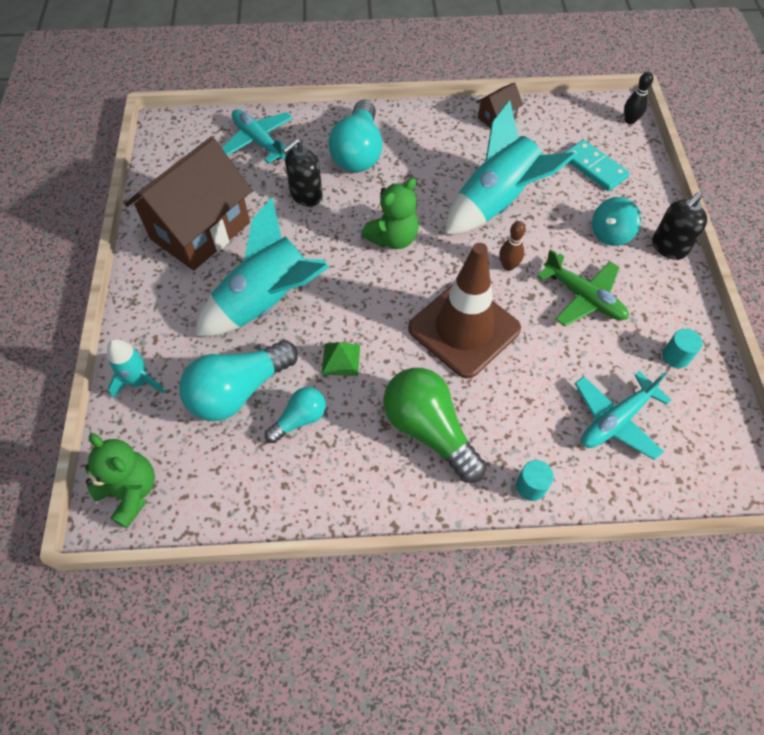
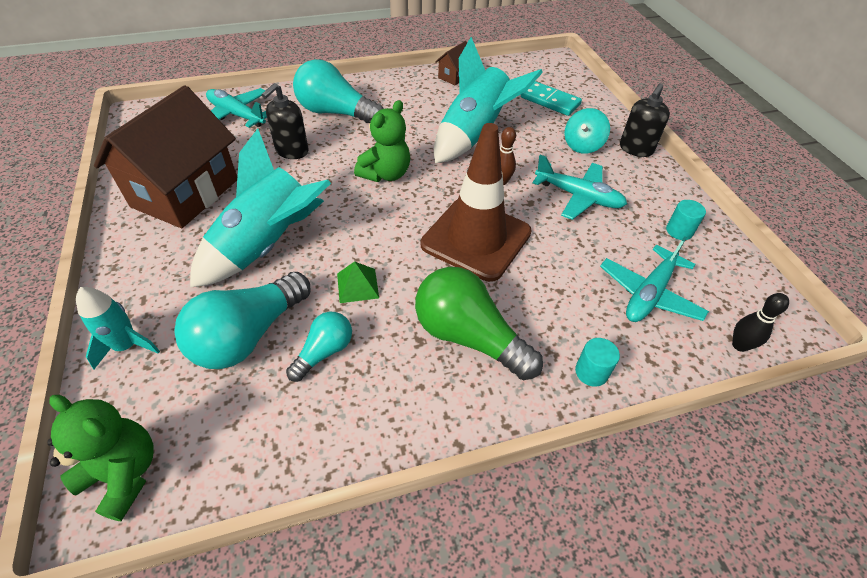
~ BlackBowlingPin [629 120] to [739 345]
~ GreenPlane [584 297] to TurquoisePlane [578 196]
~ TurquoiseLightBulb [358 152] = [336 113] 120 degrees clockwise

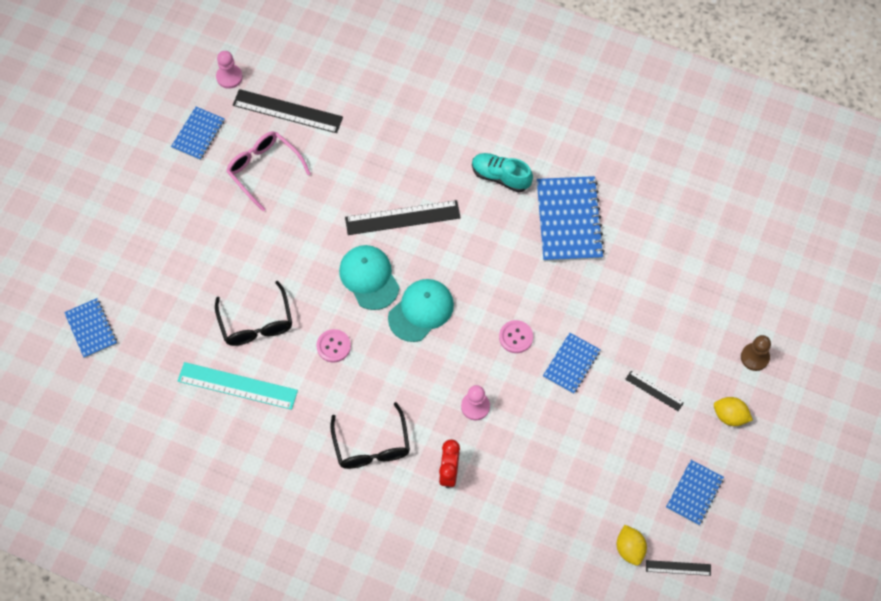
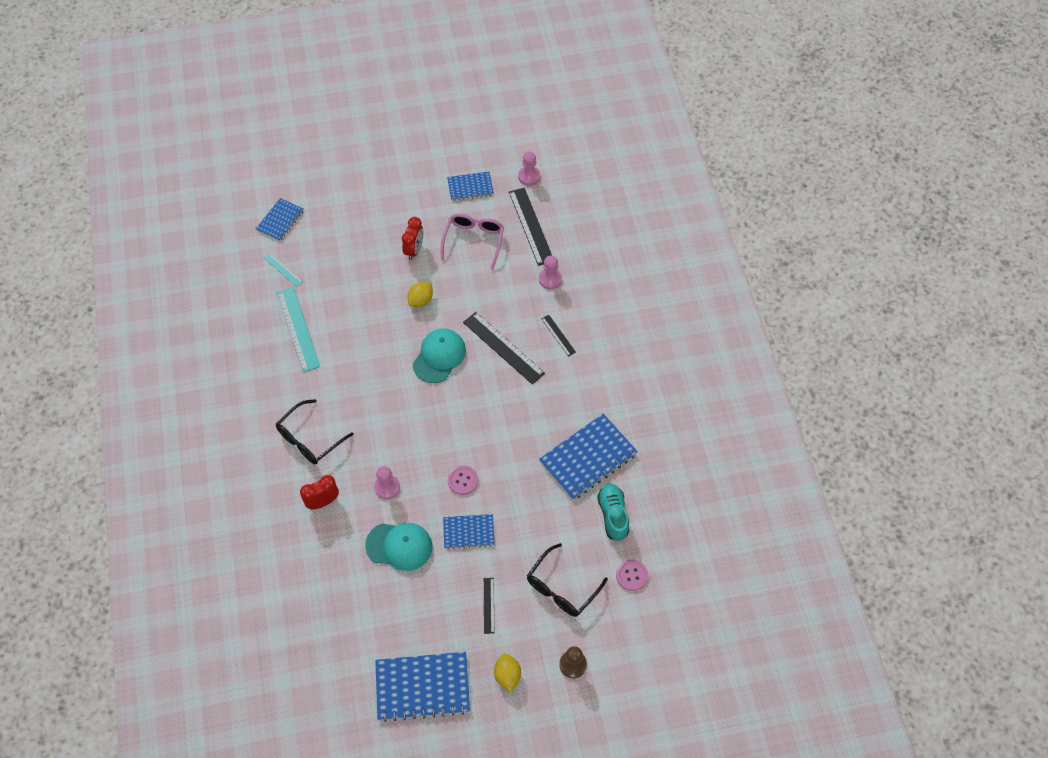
+ TurquoiseRuler [283 270]
+ RedClock [414 250]
+ PinkPawn [550 279]
~ BlackGlasses [256 322] to [562 587]
~ PinkButton [333 346] to [631 575]
~ TurquoiseCap [421 311] to [399 546]
~ TurquoiseShoe [500 177] to [613 515]
~ YellowLemon [629 549] to [421 300]
~ BlackRuler [678 568] to [558 335]
~ BlueNotebook [694 493] = [422 687] x1.72

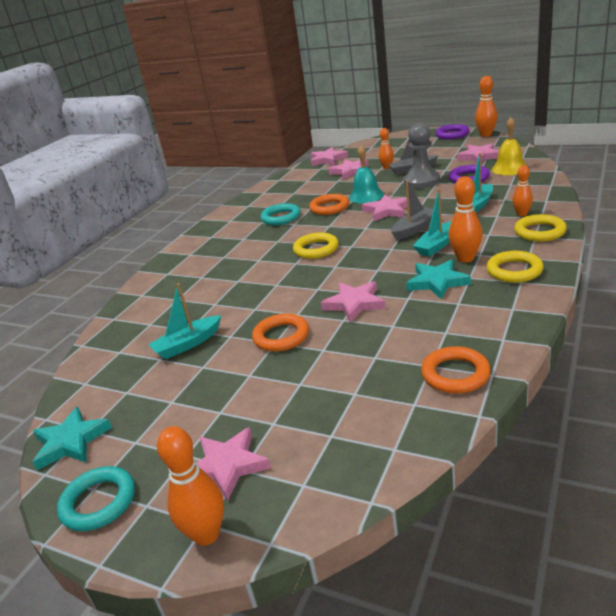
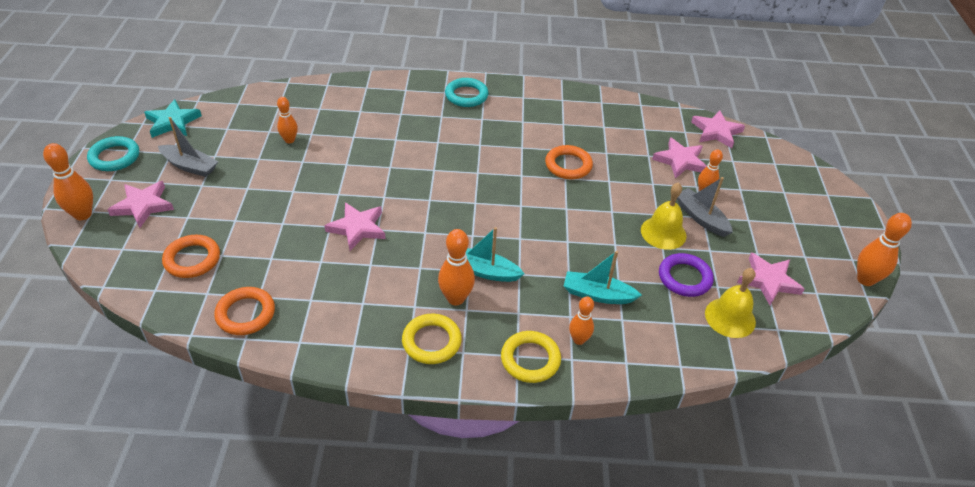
- YellowRing [316 249]
- TurquoiseBell [366 196]
- PinkStar [387 211]
- TurquoiseStar [437 282]
- PurpleRing [452 135]
~ OrangeRing [281 336] to [192 259]
~ TurquoiseRing [281 217] to [466 95]
~ GreyBoat [414 229] to [190 166]
~ TurquoiseBoat [188 344] to OrangeBowlingPin [289 140]
~ GreyPawn [421 181] to YellowBell [663 233]

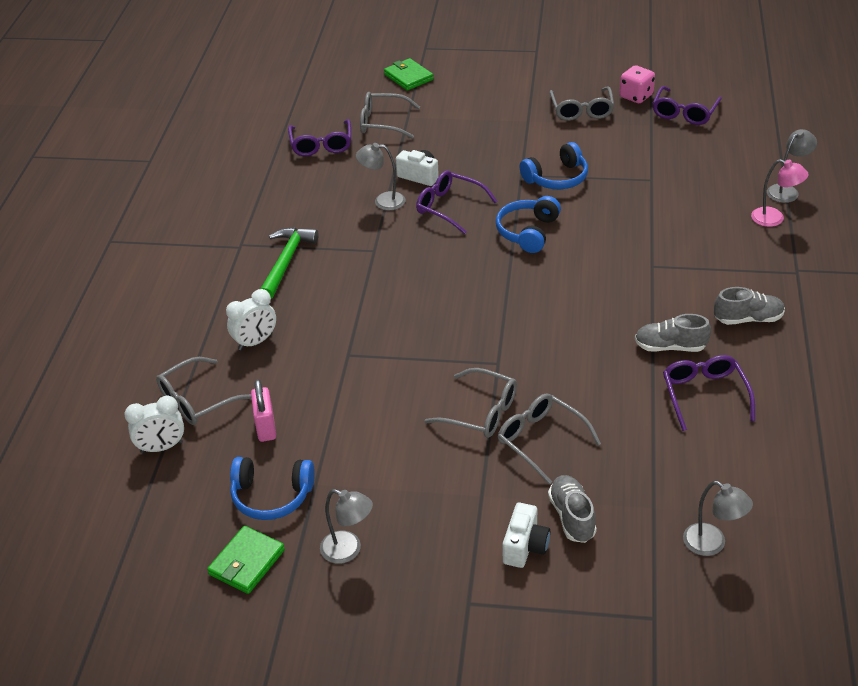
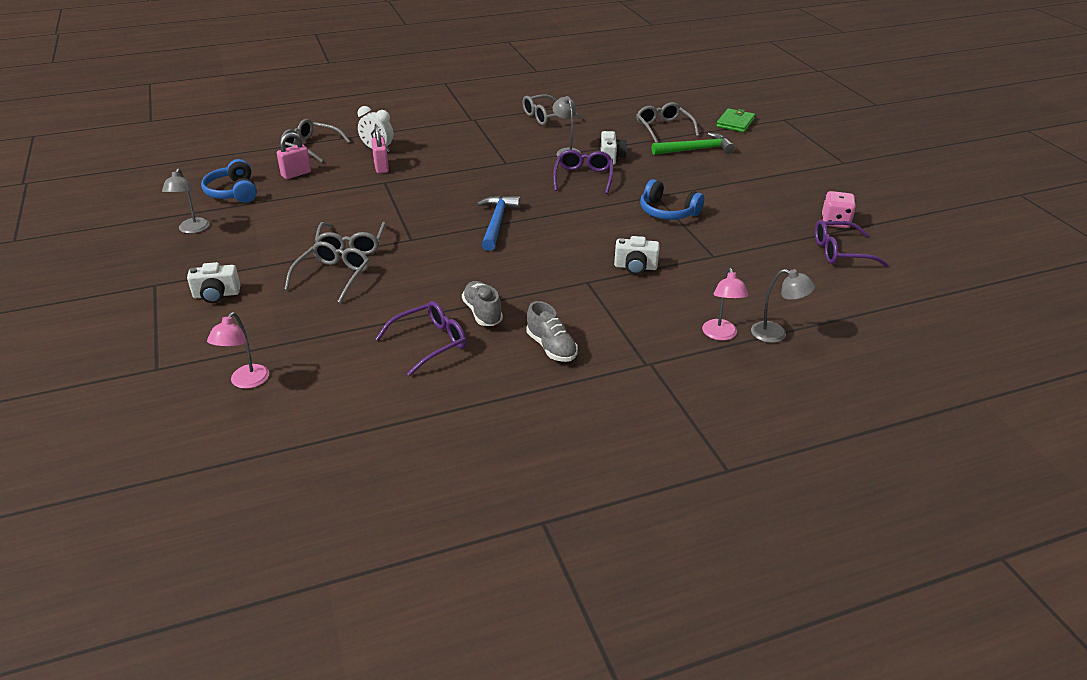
- WhiteClock [162 447]
- GreenWallet [247 562]
- PurpleGlasses [321 145]
- BlueHeadphones [528 232]
- GreyShoe [572 516]
+ PinkPadlock [381 167]
+ BlueHammer [497 223]
+ WhiteCamera [635 267]
~ GreenHammer [286 261] to [696 150]
~ GreyGlasses [581 110] to [546 117]
~ GreyLamp [712 544] to PinkLamp [246 382]

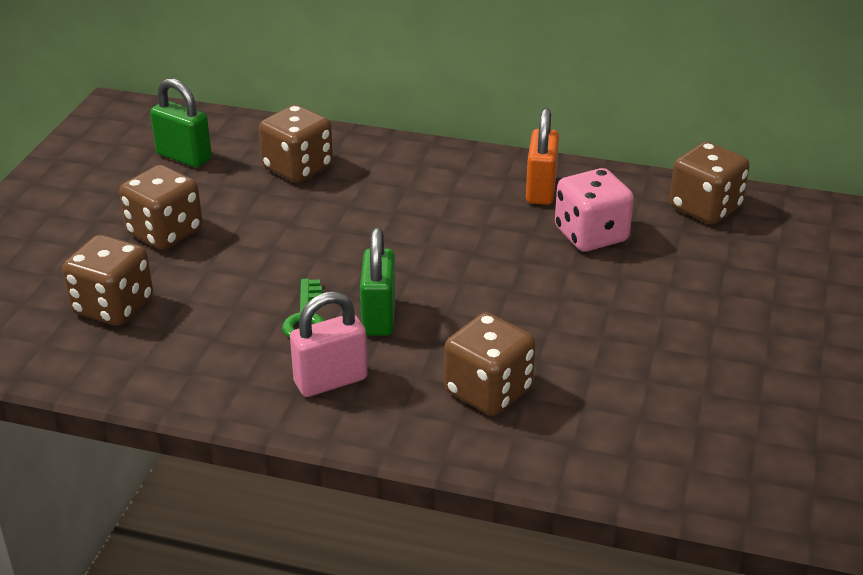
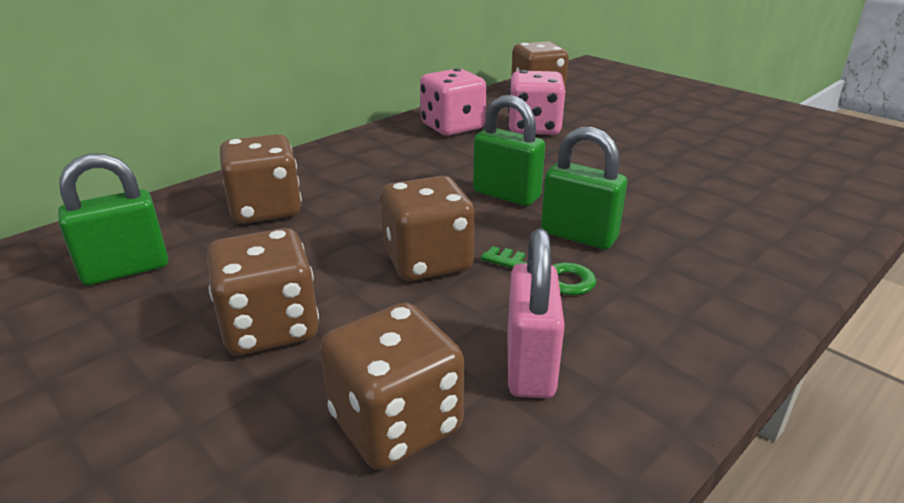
+ GreenPadlock [506 195]
~ PinkPadlock [330 381] to [530 366]
~ BrownDice [488 391] to [428 261]
~ OrangePadlock [541 190] to PinkDice [452 127]

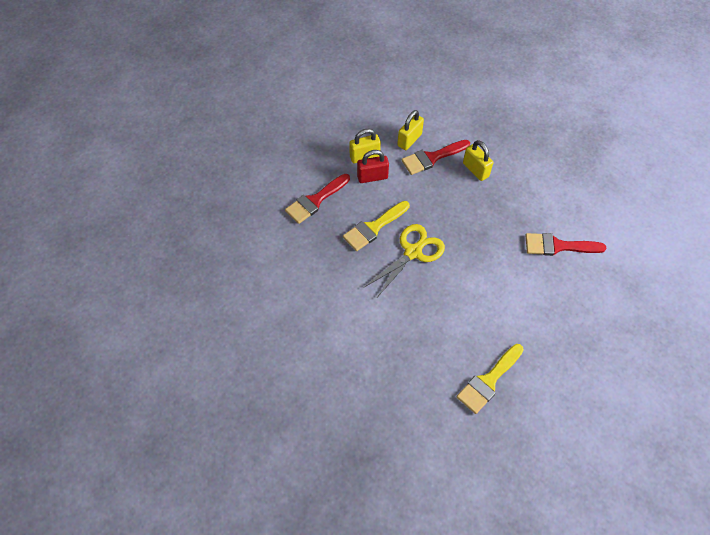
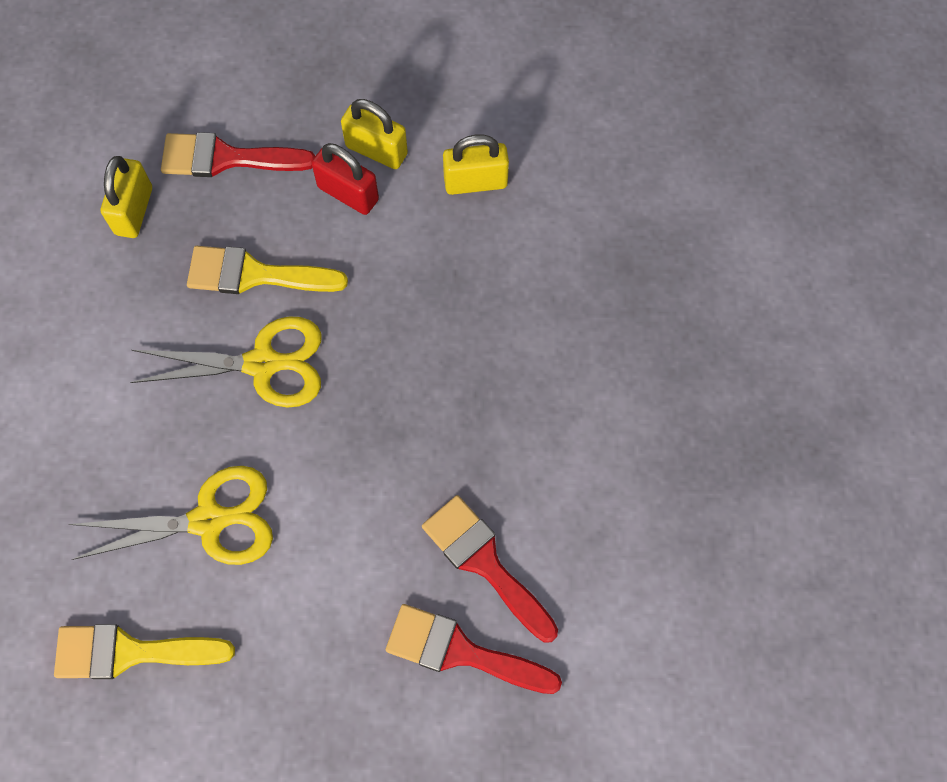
+ YellowScissors [209 520]
~ RedBrush [432 158] to [461 651]
~ YellowPadlock [475 170] to [134 211]

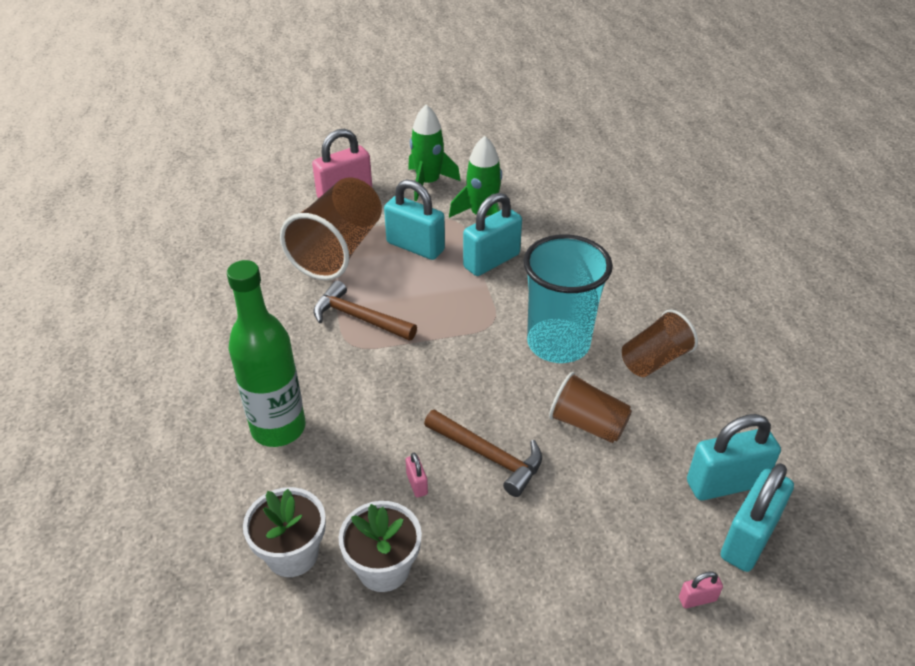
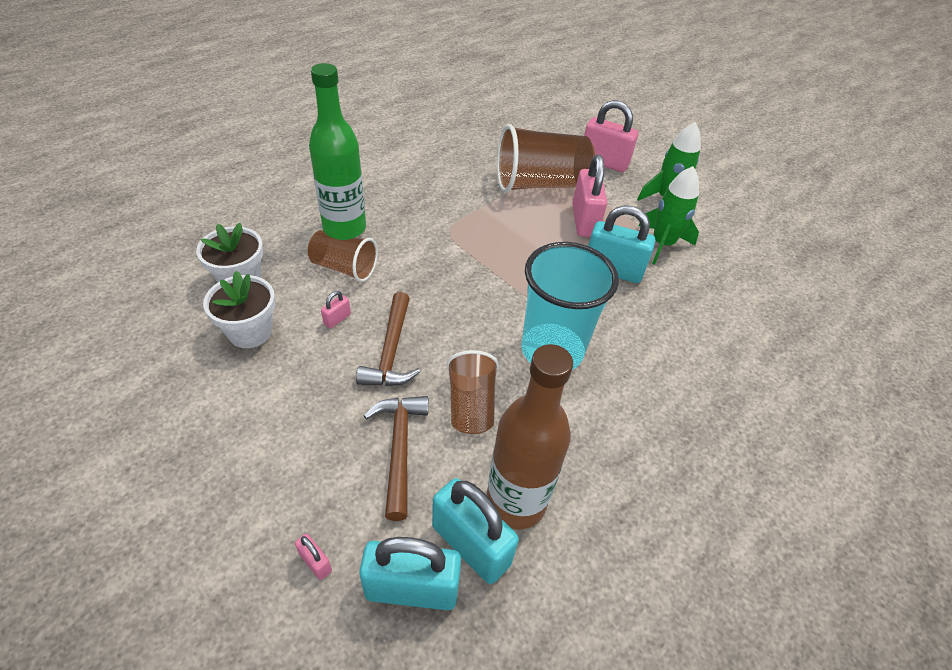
+ BrownBottle [516 502]
~ BrownHammer [358 318] to [399 448]
~ BrownCup [654 360] to [344 268]
~ TurquoisePadlock [415 247] to PinkPadlock [584 221]

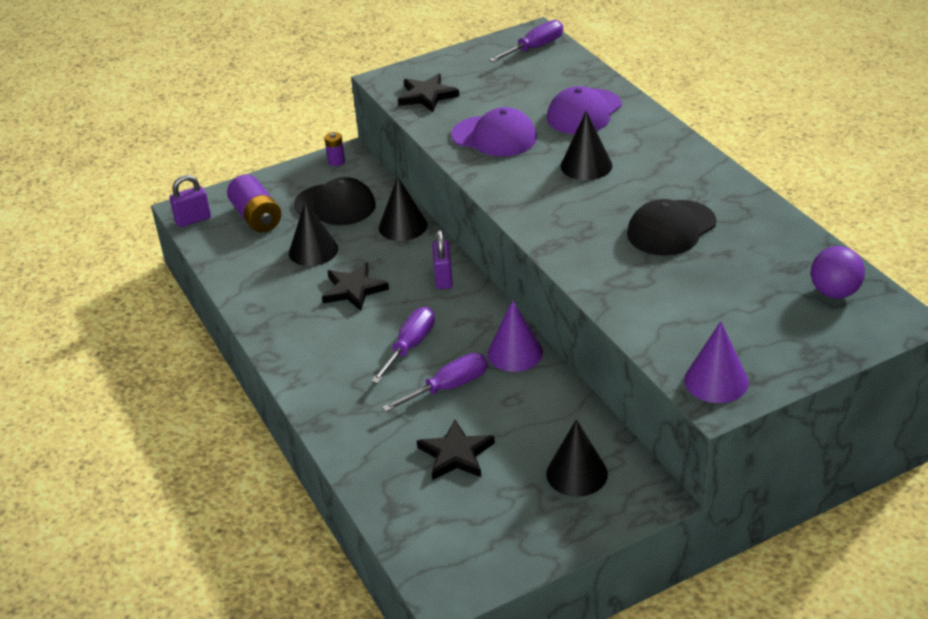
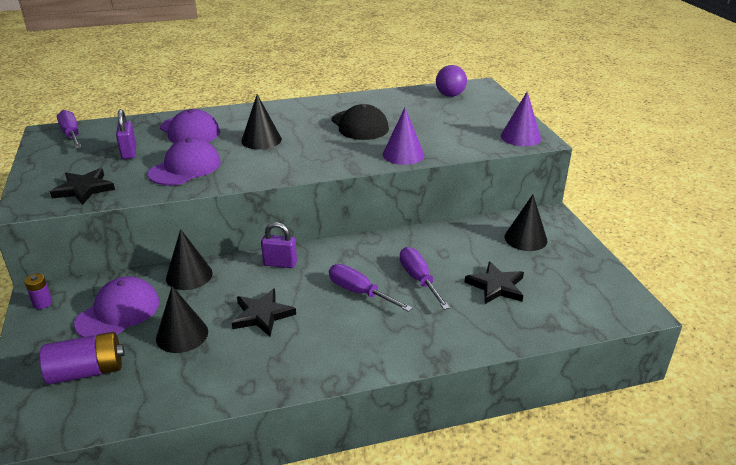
~ PurplePadlock [193 220] to [129 152]
~ PurpleCone [515 353] to [403 154]
~ BlackCap [335 205] to PurpleCap [118 312]

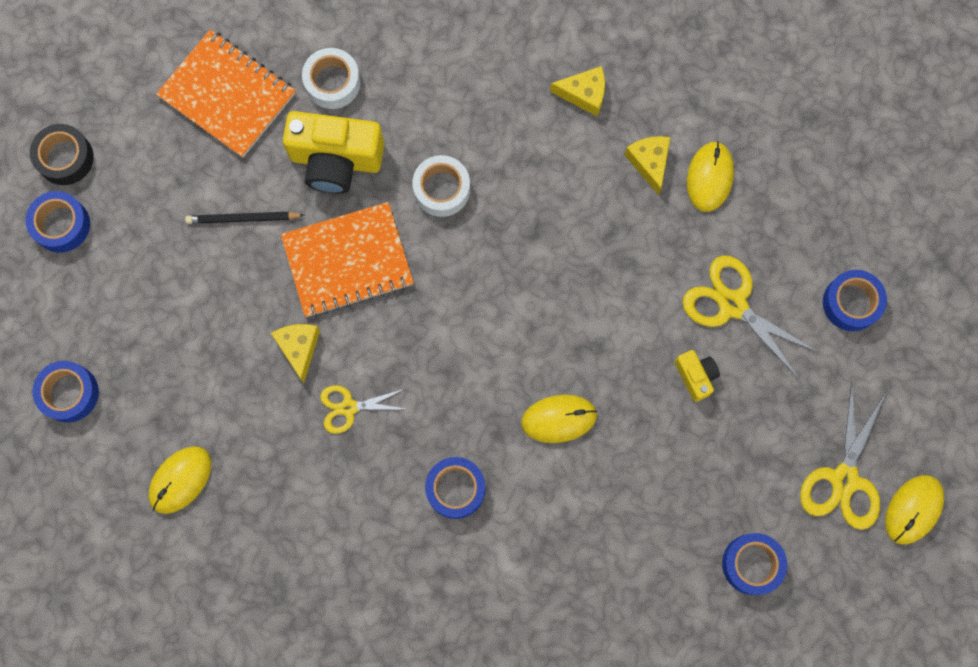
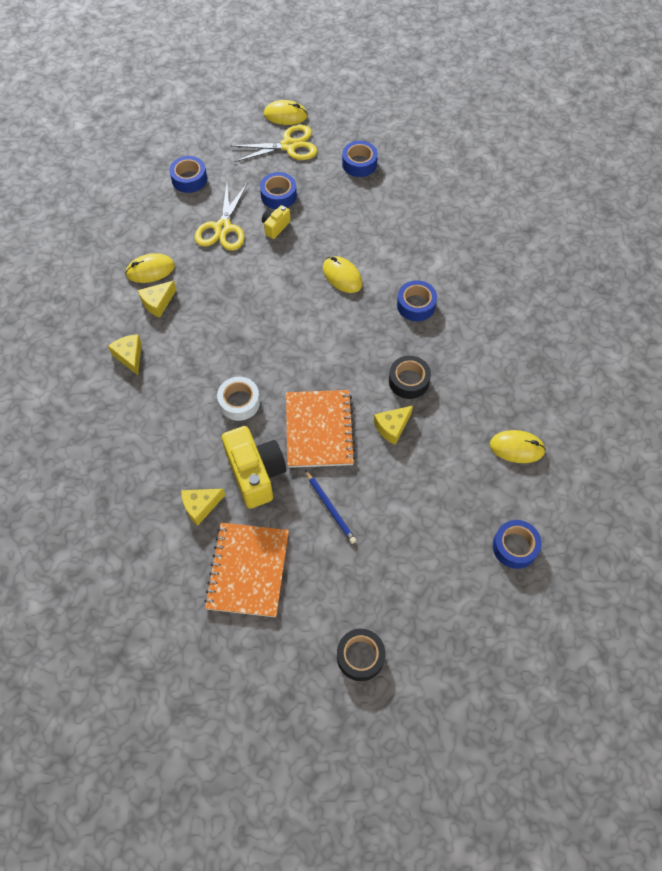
~ BlueTape [61 225] to [278 195]
~ WhiteTape [332 82] to YellowCheese [201 506]
~ YellowScissors [349 407] to BlackTape [408 381]
~ BlackPencil [243 219] to BluePencil [330 508]
~ OrangeNotebook [348 261] = [319 430] 45 degrees clockwise

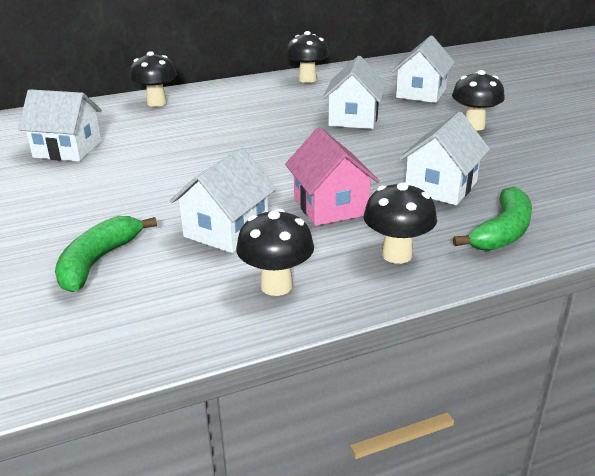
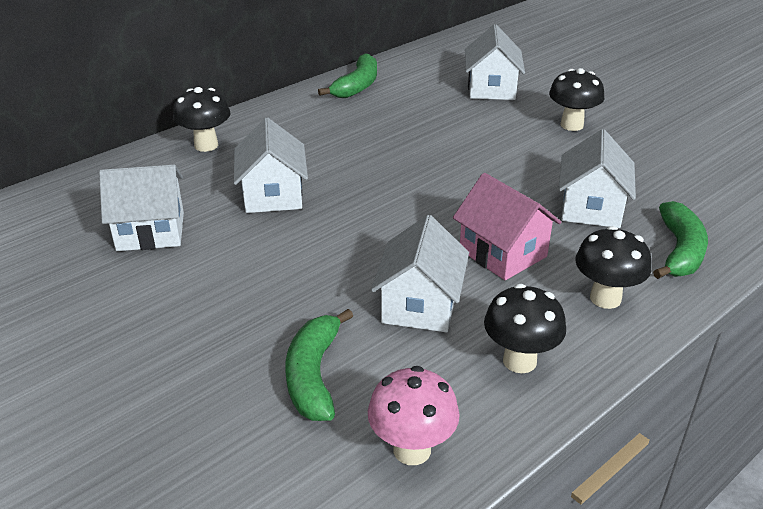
+ PinkMushroom [412 450]
~ WhiteHouse [354 118] to [273 195]
~ BlackMushroom [307 79] to GreenBanana [357 86]

